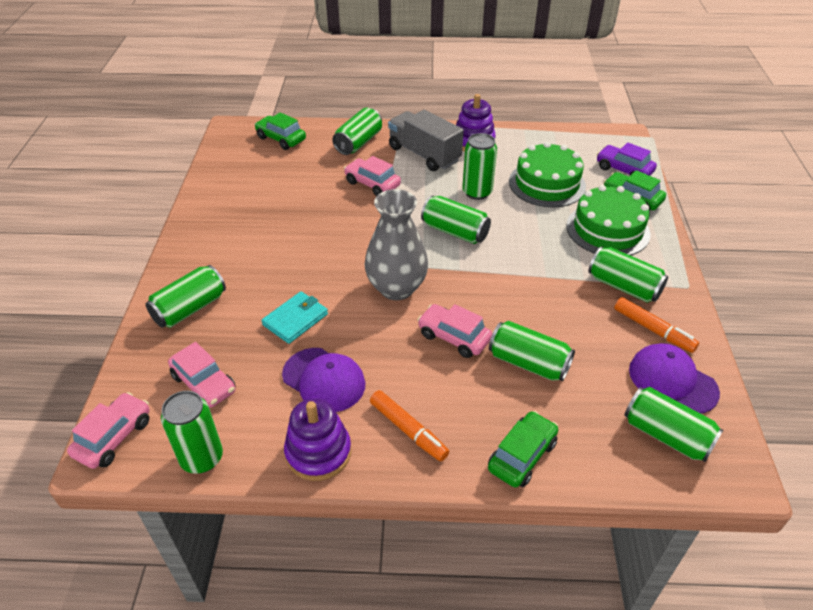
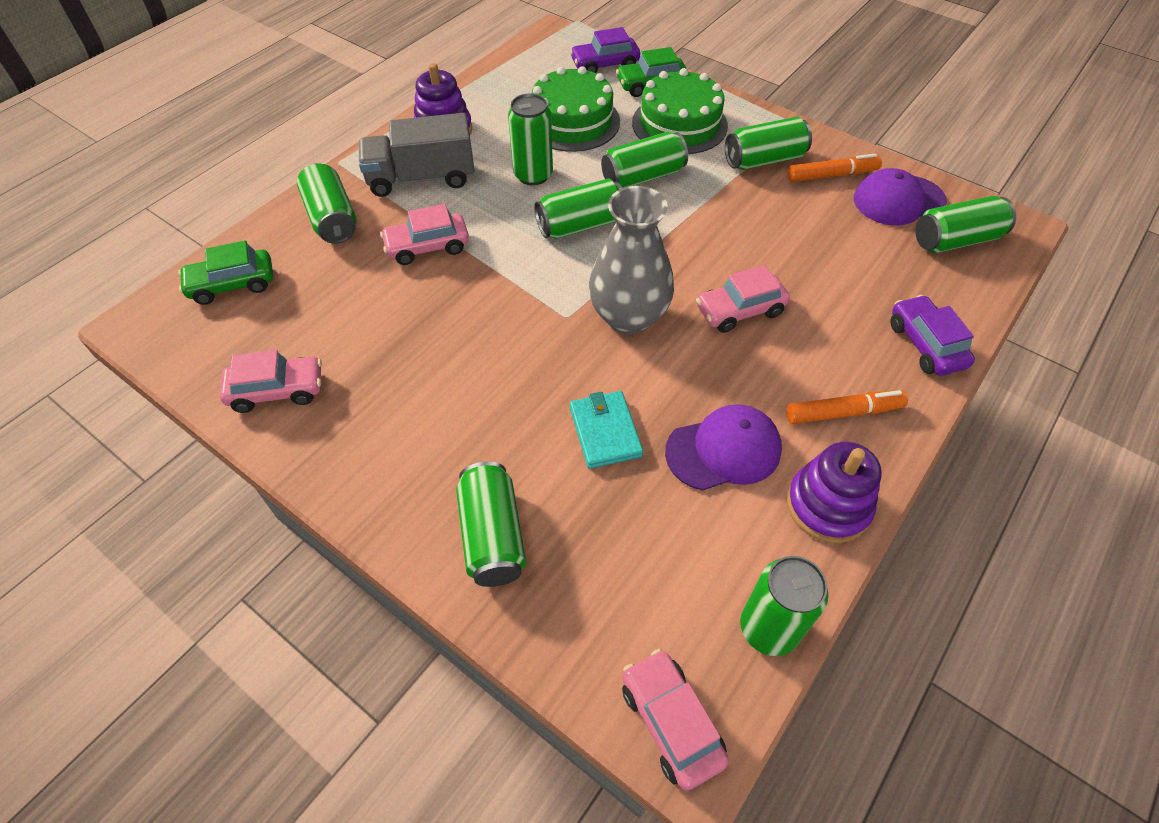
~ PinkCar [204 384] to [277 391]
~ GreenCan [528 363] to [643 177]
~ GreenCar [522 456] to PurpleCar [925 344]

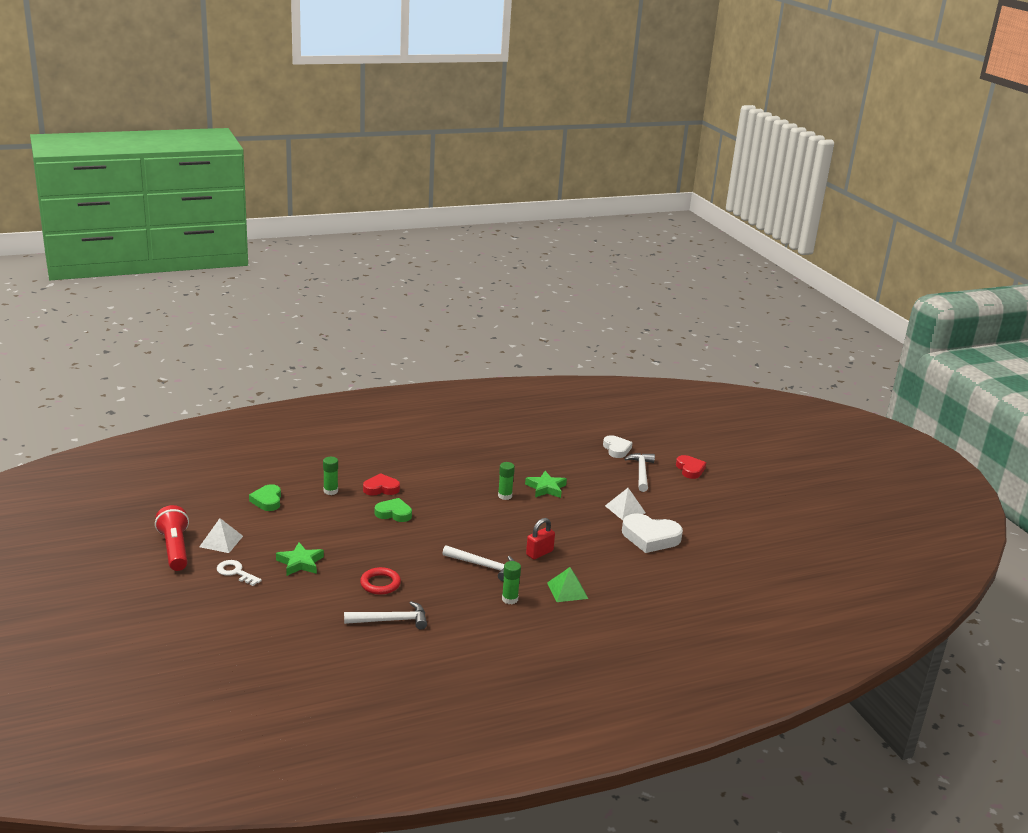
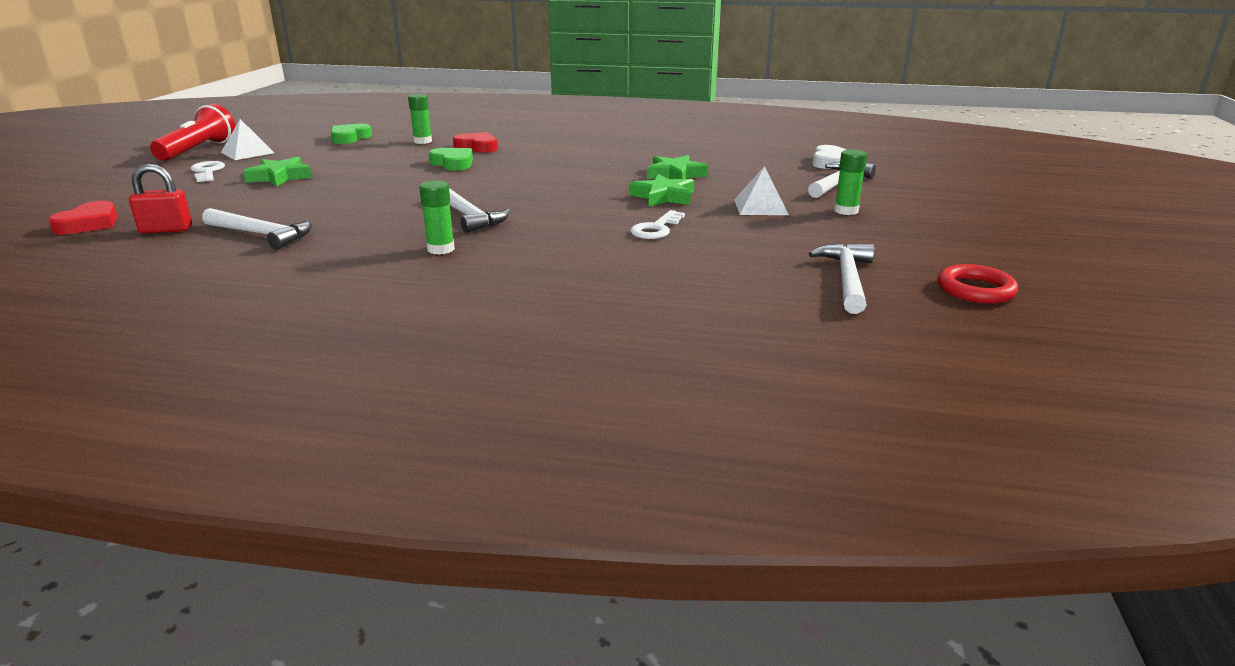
- GreenPyramid [567 590]
- WhiteHeart [650 537]
+ GreenStar [663 197]
+ WhiteKey [656 229]
+ WhiteHammer [847 279]
~ RedRing [380 584] to [975 290]
~ GreenGlueStick [505 496] to [846 211]
~ RedPadlock [539 553] to [166 230]
~ RedHeart [690 469] to [89 224]

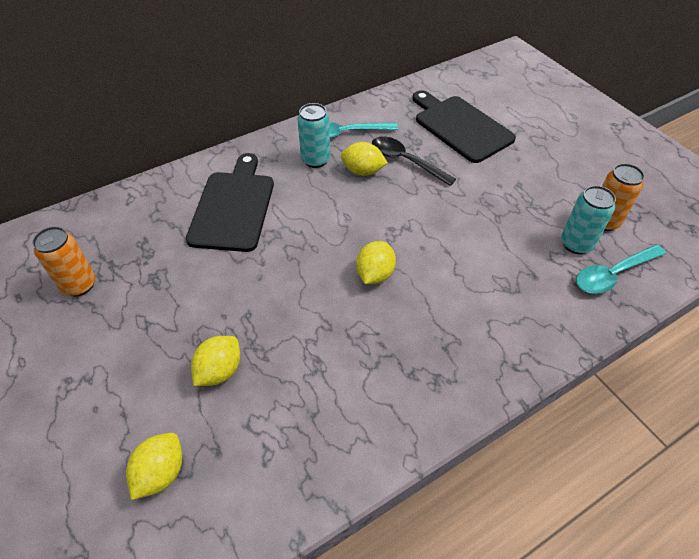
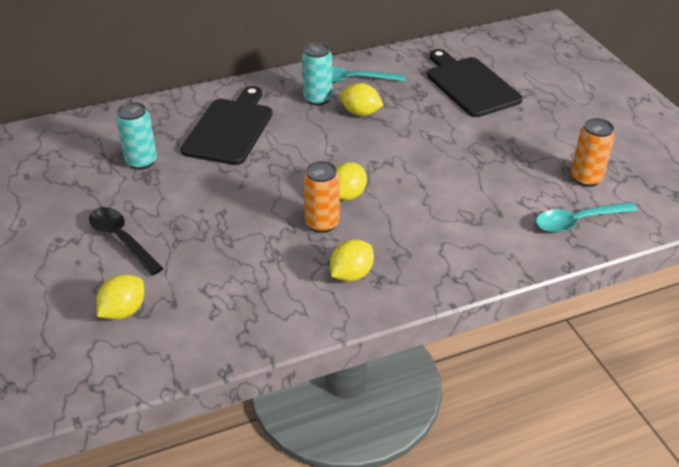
~ OrangeCan [79 285] to [322 223]
~ YellowLemon [219 371] to [351 274]
~ BlackSpoon [406 161] to [122 240]
~ TurquoiseCan [576 244] to [141 162]

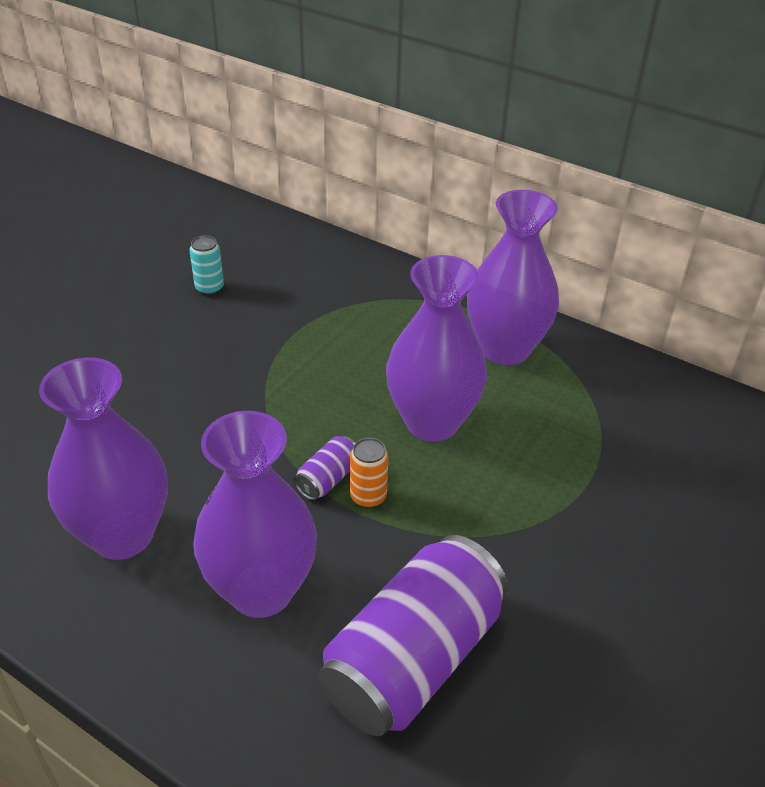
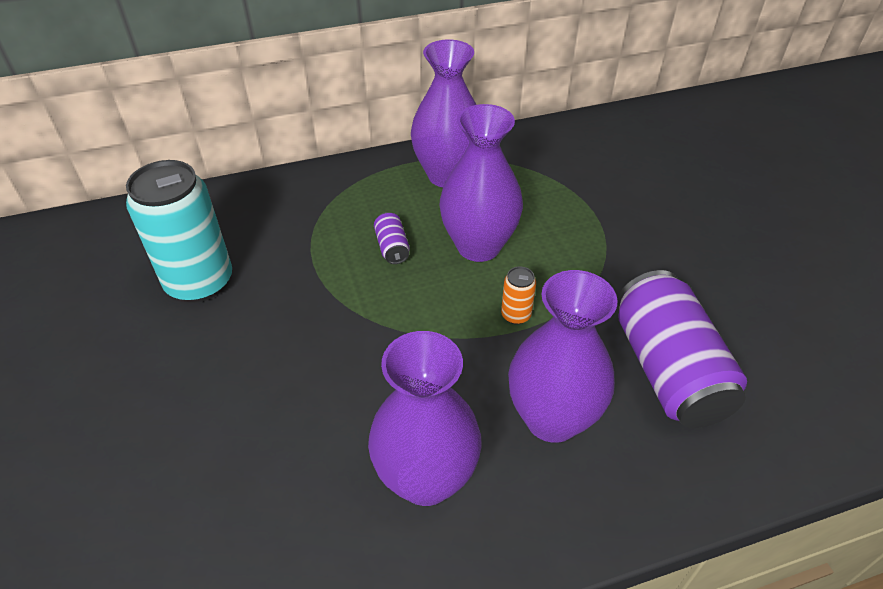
~ PurpleCan [328 479] to [392 247]
~ TurquoiseCan [209 288] = [199 282] x2.36

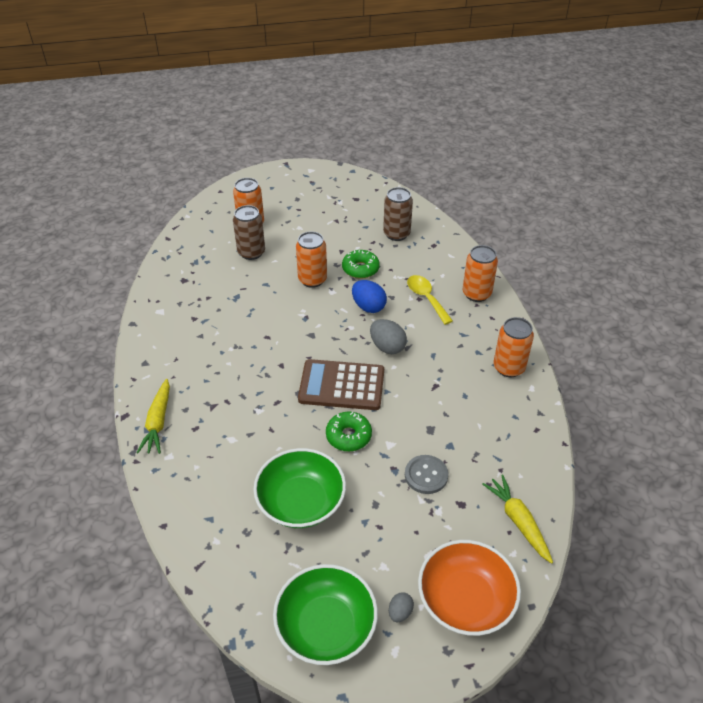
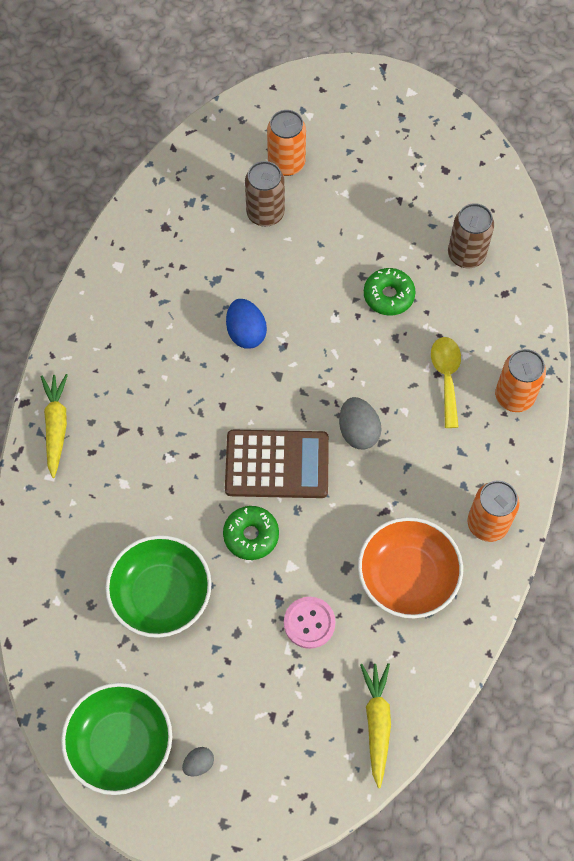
- OrangeCan [312 280]
~ BlueEgg [368 307] to [246 333]
~ OrangeBowl [465 600] to [407 576]
~ GreyButton [426 475] to PinkButton [309 623]
~ YellowCarrot [158 422] = [56 426] 150 degrees clockwise
~ BrownCalculator [341 385] = [277 464] 150 degrees clockwise

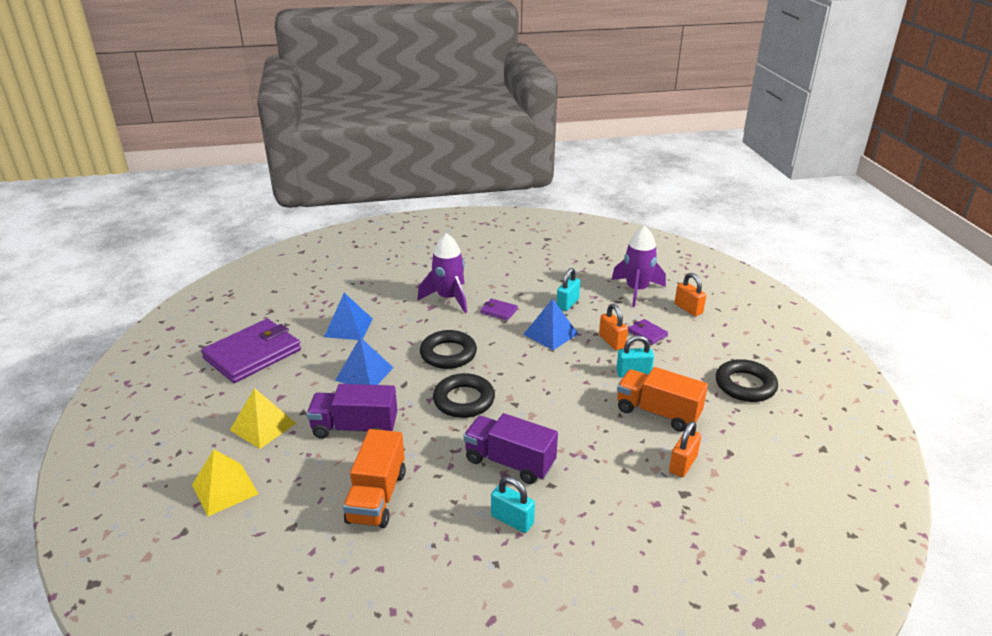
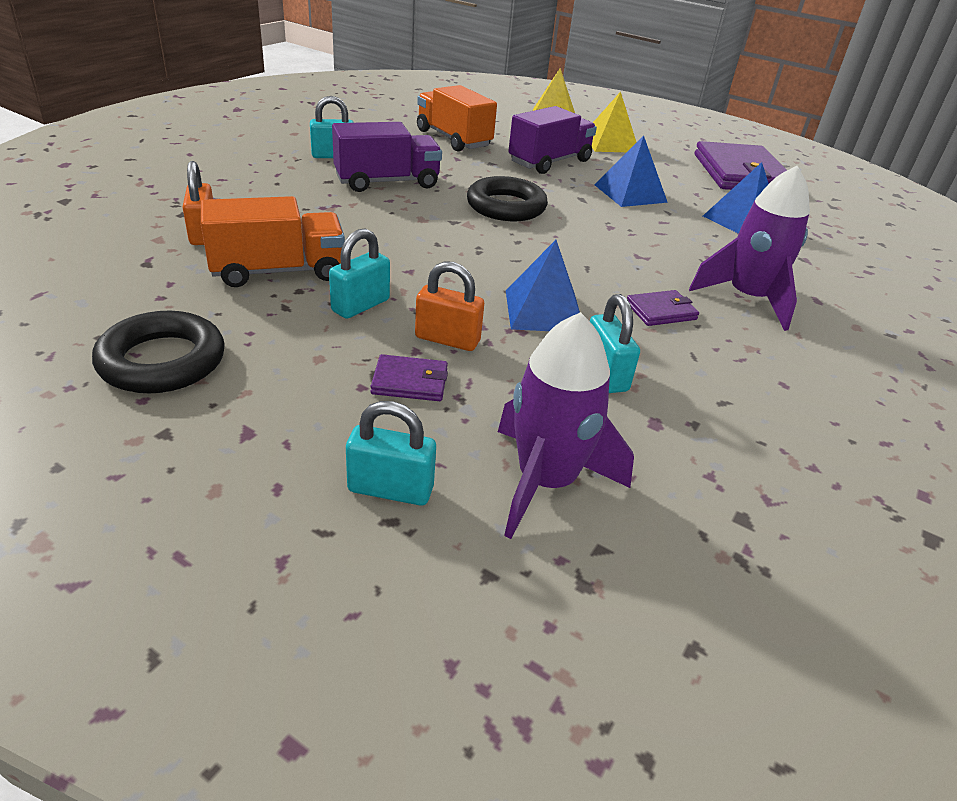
- BlackRing [448 354]
~ OrangePadlock [688 309] to TurquoisePadlock [390 489]

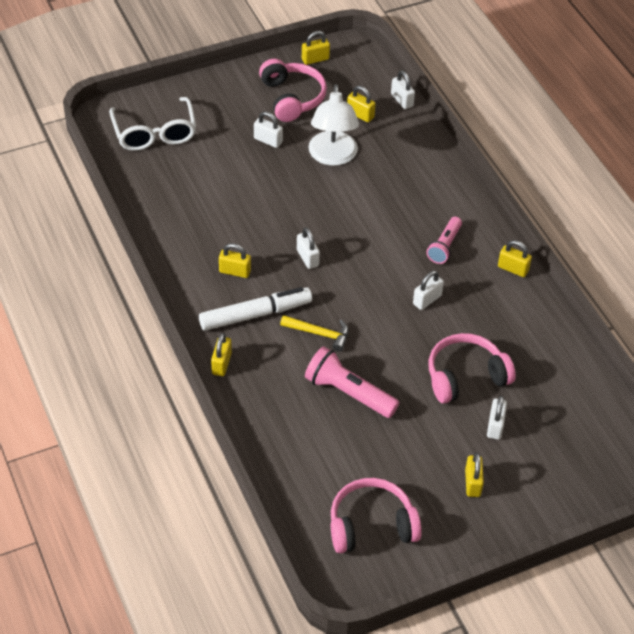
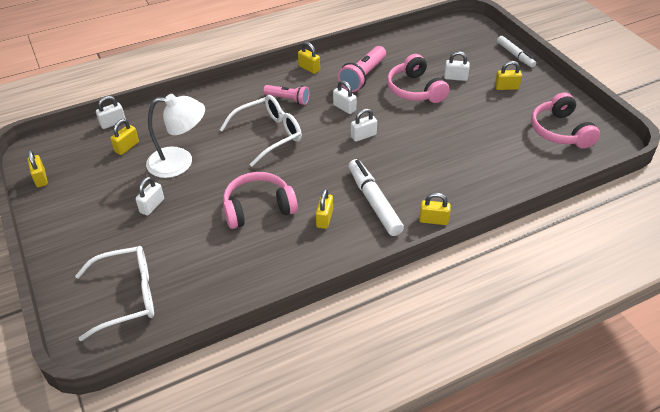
- YellowHammer [319 334]
+ WhiteGlasses [269 135]
+ WhiteMarker [515 55]
~ PinkHeadphones [292 98] to [258 208]
~ WhitePadlock [307 258] to [363 136]
~ PinkFlashlight [348 393] to [363 77]
~ YellowPadlock [513 269] = [309 68] 75 degrees counterclockwise

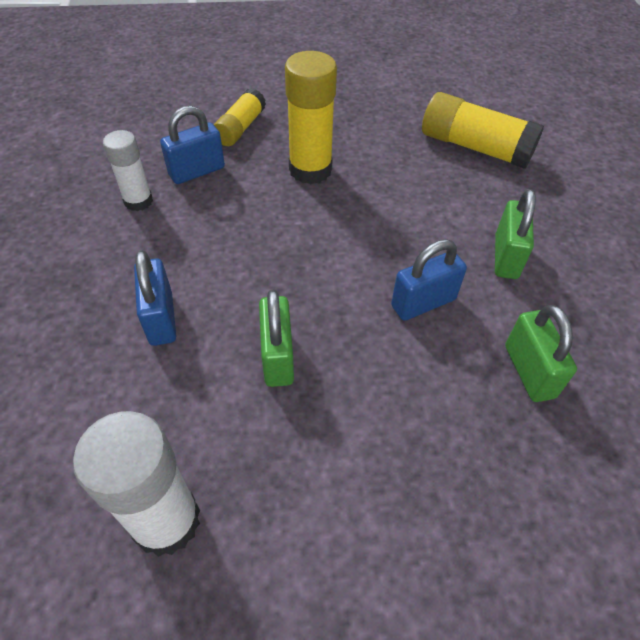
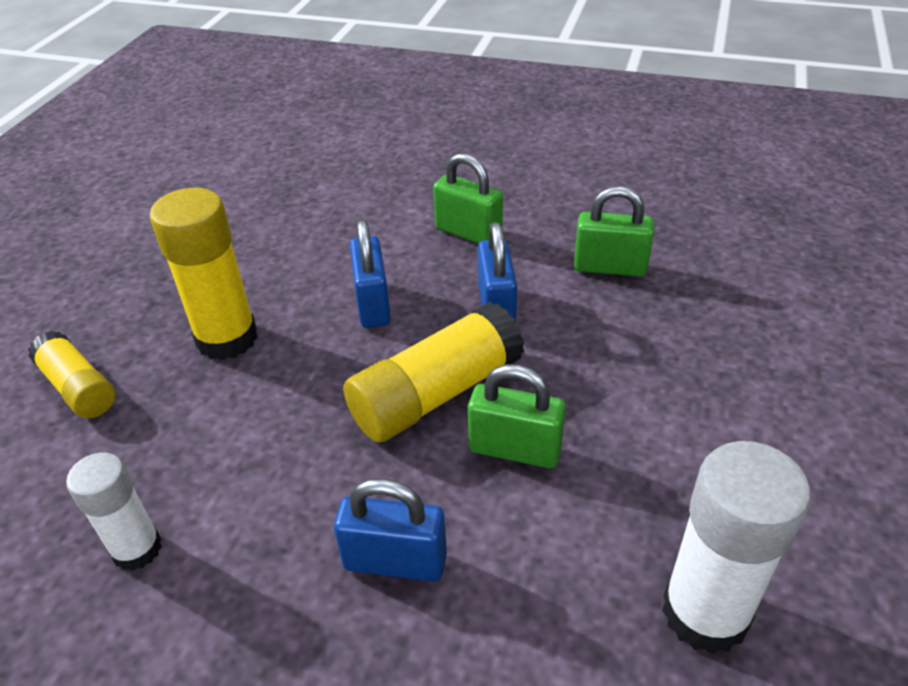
~ BluePadlock [197 171] to [373 304]
~ YellowGlueStick [475 147] to [436 393]

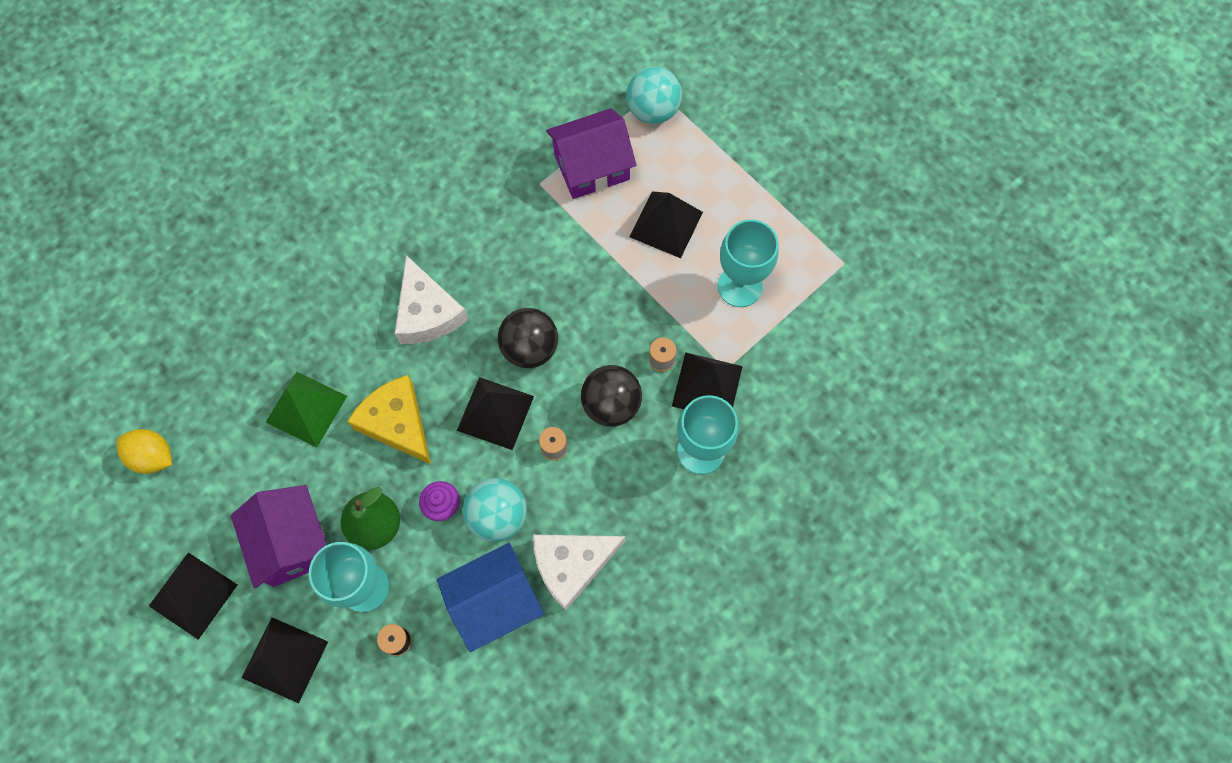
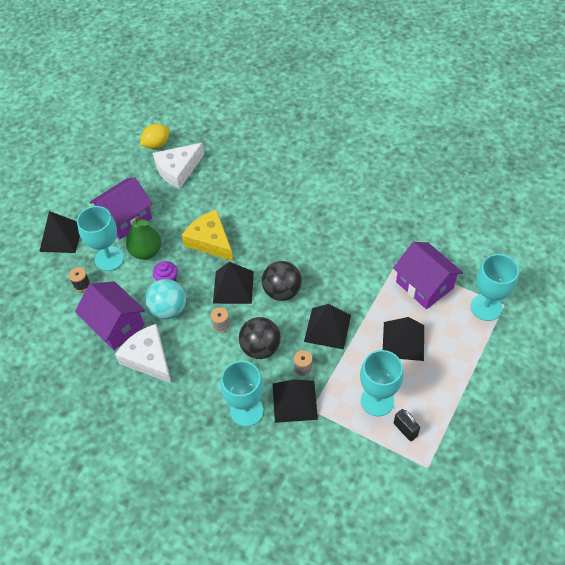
- GreenPyramid [306 409]
+ BlackPadlock [405 429]
~ BlackPyramid [193 595] to [327 328]
~ WhiteCheese [427 312] to [178 170]
~ TurquoiseBall [653 110] to TurquoiseGoblet [486 307]
~ BlueHouse [494 602] to PurpleHouse [115 324]
~ YellowLemon [153 457] = [156 144] 45 degrees clockwise
~ YellowCheese [397 423] = [210 241] 75 degrees counterclockwise

